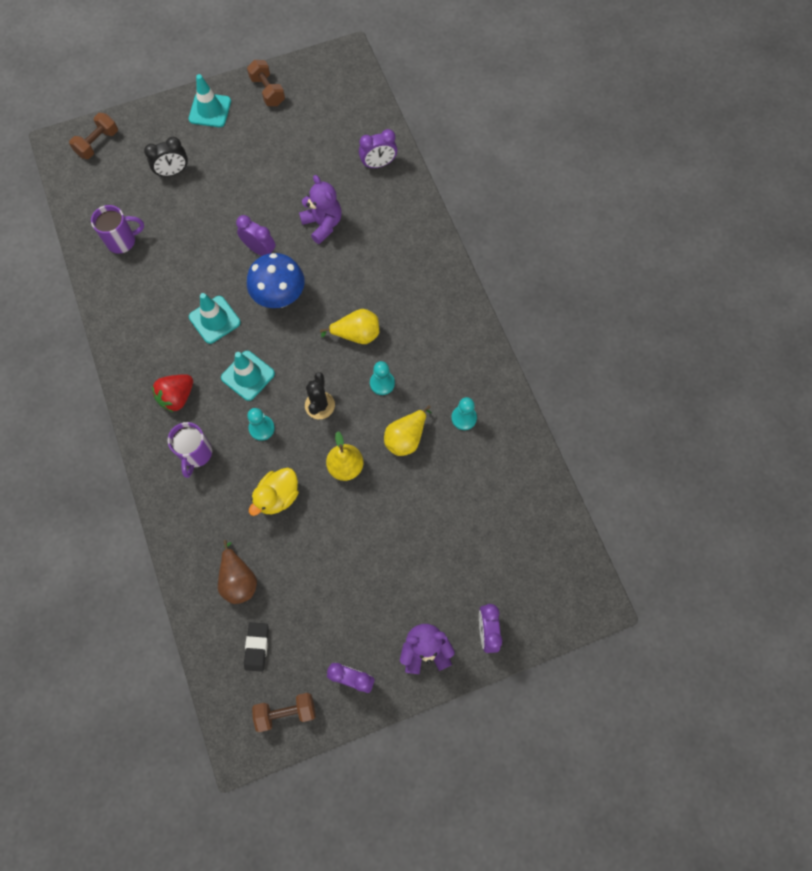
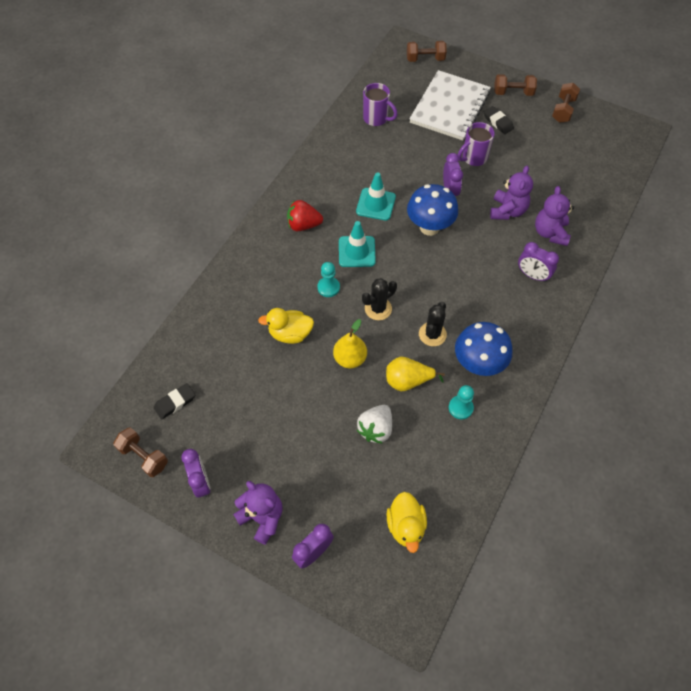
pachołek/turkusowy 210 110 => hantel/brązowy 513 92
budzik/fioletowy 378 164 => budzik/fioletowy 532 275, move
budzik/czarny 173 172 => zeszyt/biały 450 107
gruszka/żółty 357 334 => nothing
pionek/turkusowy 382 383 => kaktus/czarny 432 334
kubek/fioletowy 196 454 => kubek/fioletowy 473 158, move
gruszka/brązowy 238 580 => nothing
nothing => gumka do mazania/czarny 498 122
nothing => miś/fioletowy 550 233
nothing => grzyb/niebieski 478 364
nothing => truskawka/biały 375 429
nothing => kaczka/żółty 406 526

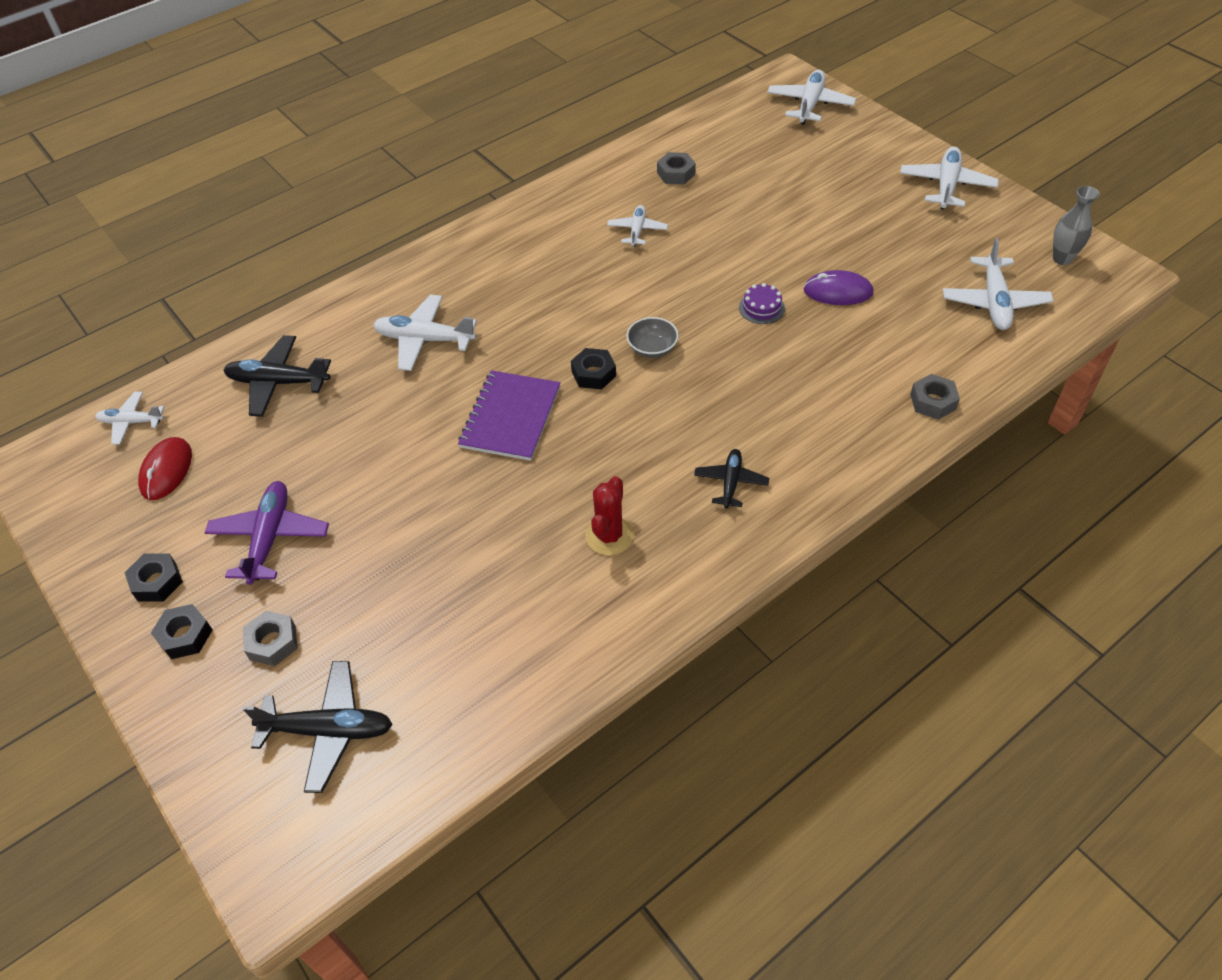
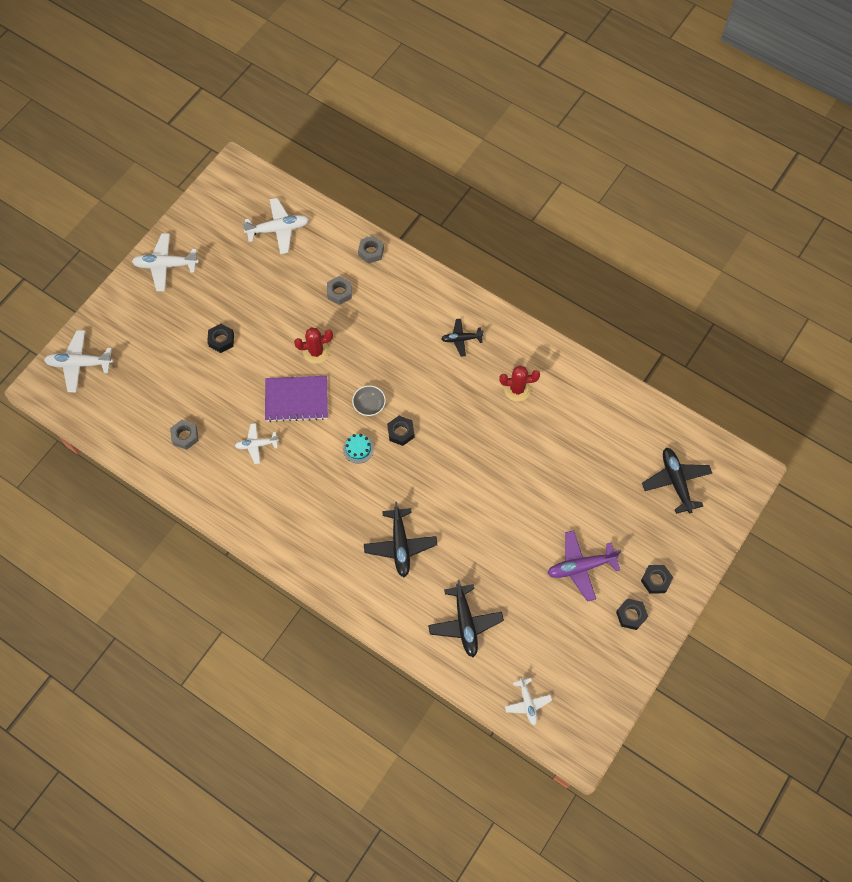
wazon/szary 1062 259 => nothing
myszka/fioletowy 838 292 => nothing
tort/fioletowy 761 308 => kaktus/czerwony 316 352
samolot/biały 425 339 => samolot/czarny 400 545
zeszyt/fioletowy 511 417 => zeszyt/fioletowy 296 399, move
myszka/czerwony 166 470 => nothing
nakrętka/szary 272 642 => nakrętka/szary 339 292, move
nothing => nakrętka/czarny 221 340
nothing => tort/turkusowy 358 449

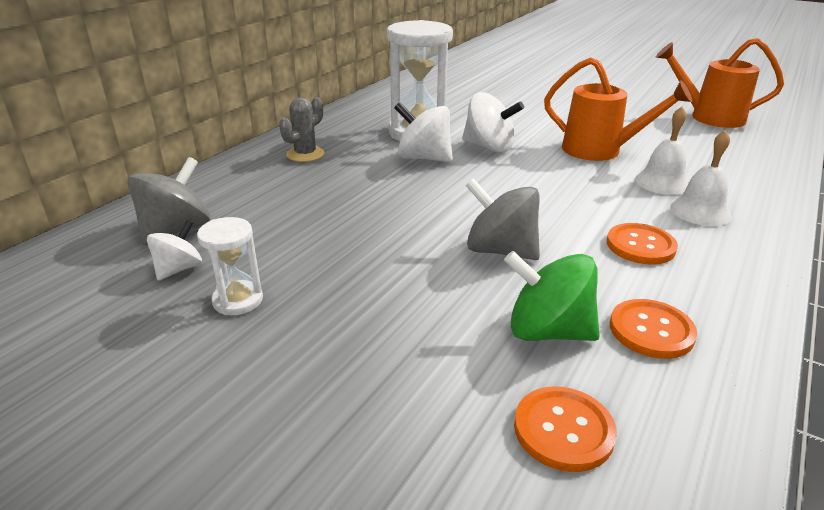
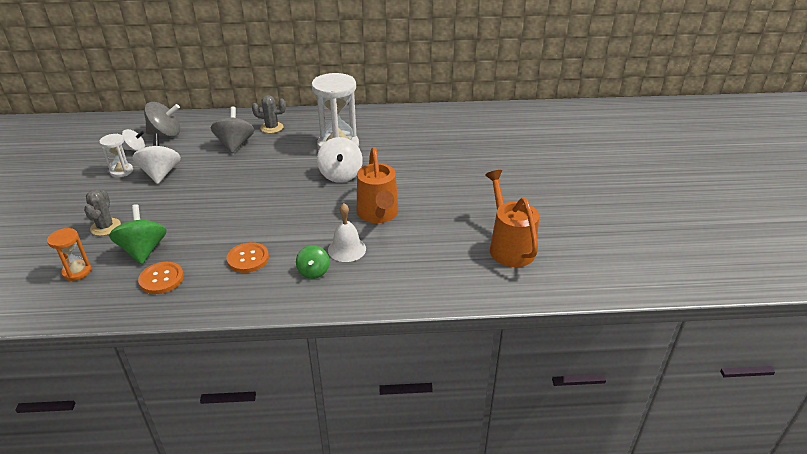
bączek/biały 423 158 => bączek/biały 161 174, move
dzwonek/biały 700 211 => bączek/zielony 313 272
bączek/szary 500 250 => bączek/szary 235 144, move
guzik/pomarańczowy 563 430 => klepsydra/pomarańczowy 77 271
nothing => kaktus/szary 105 227

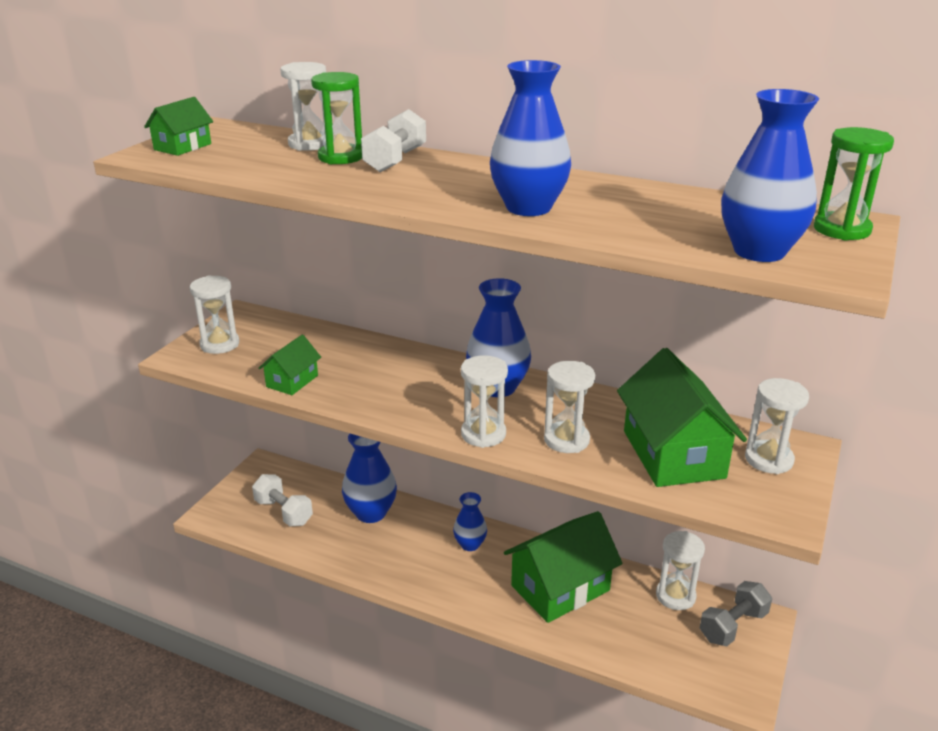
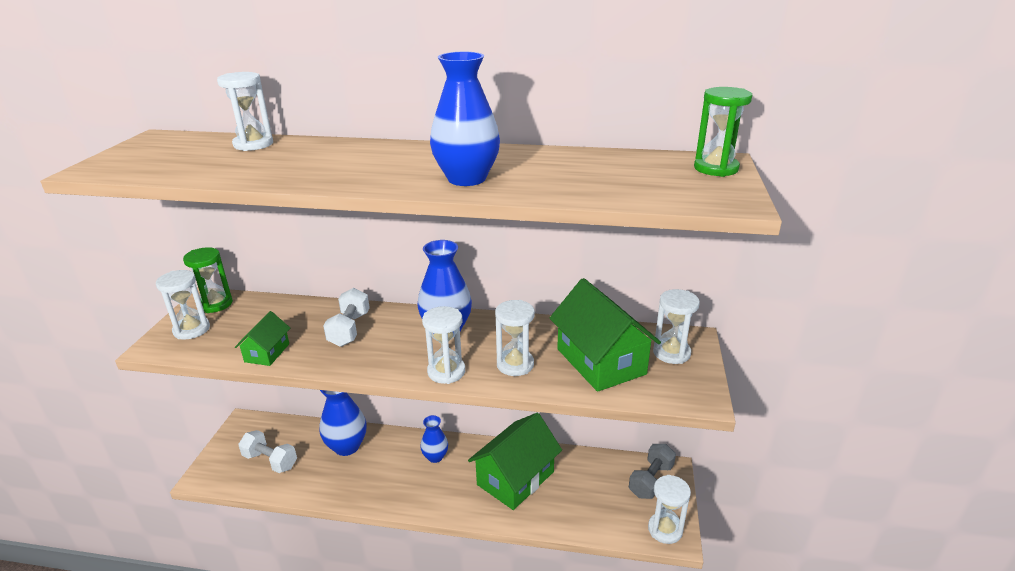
klepsydra/zielony 340 157 => klepsydra/zielony 215 304, move
wazon/niebieski 759 251 => nothing
domek/zielony 182 147 => nothing
hantel/biały 395 160 => hantel/biały 349 329, move
klepsydra/biały 675 596 => klepsydra/biały 665 529, move

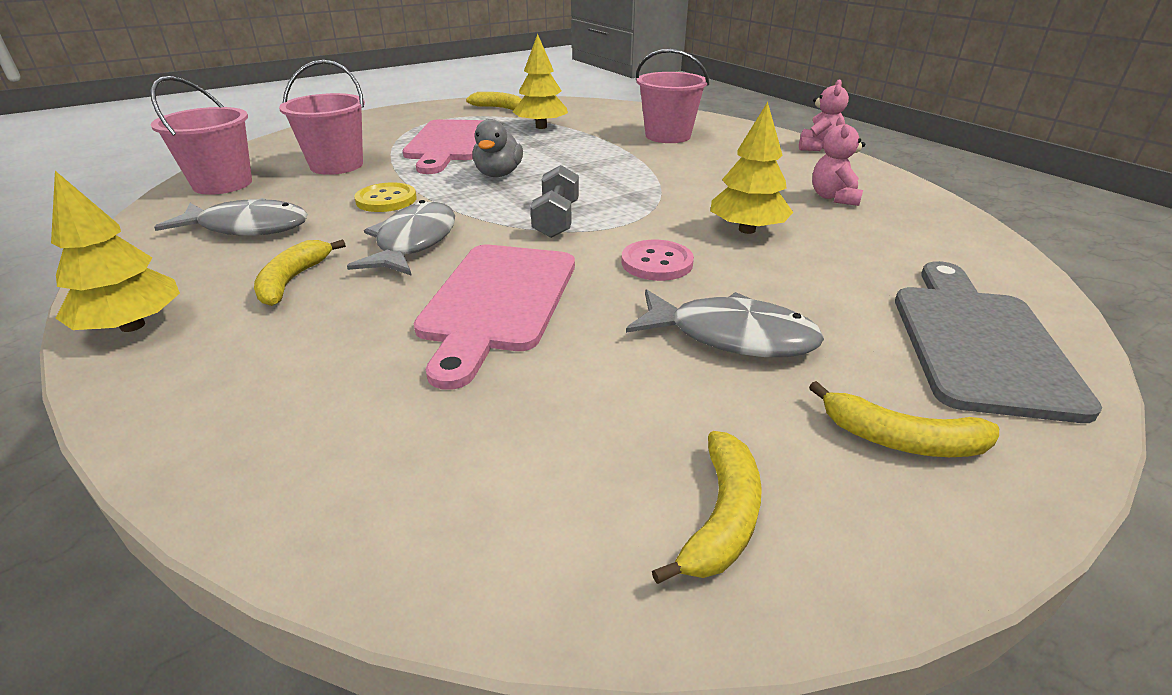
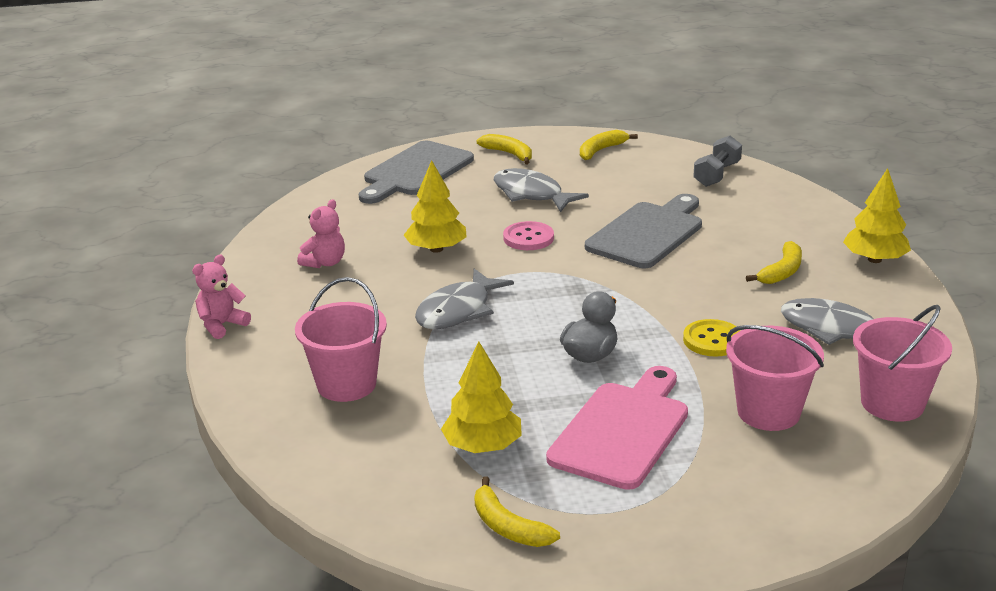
hantel/szary 556 220 => hantel/szary 717 174, move
ryba/szary 413 242 => ryba/szary 458 311, move
deska do krojenia/różowy 497 302 => deska do krojenia/szary 647 233

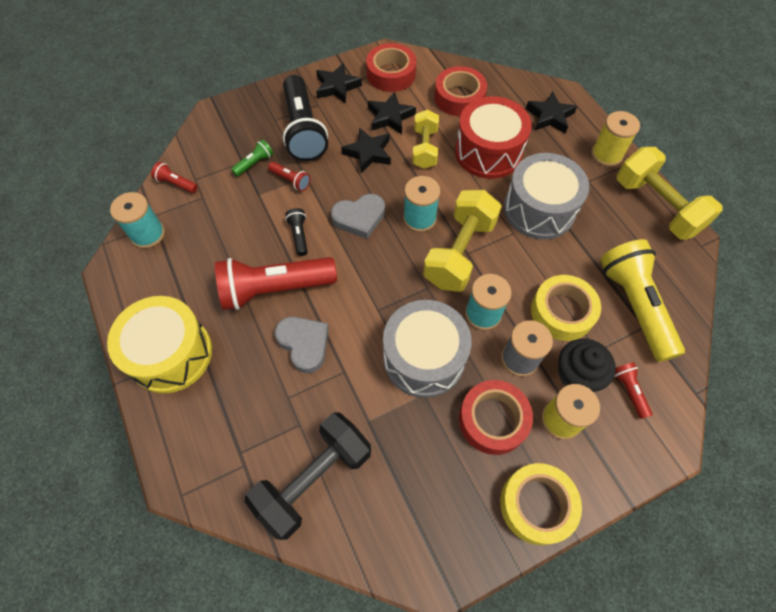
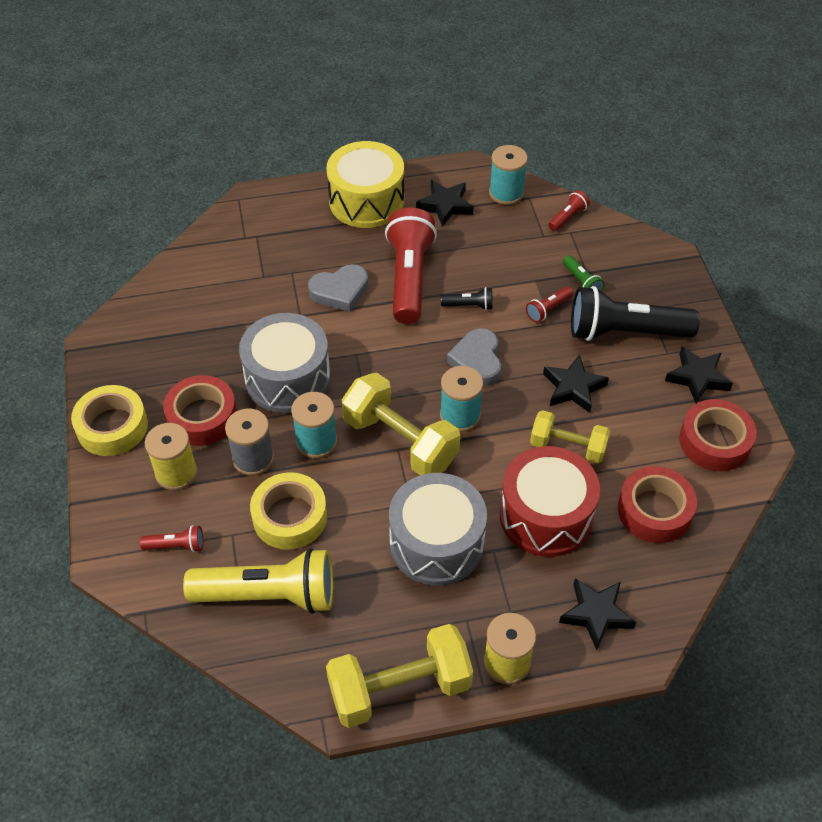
gwiazda/czarny 390 117 => gwiazda/czarny 445 205, move
muffinka/czarny 577 374 => nothing
hantel/czarny 314 479 => nothing

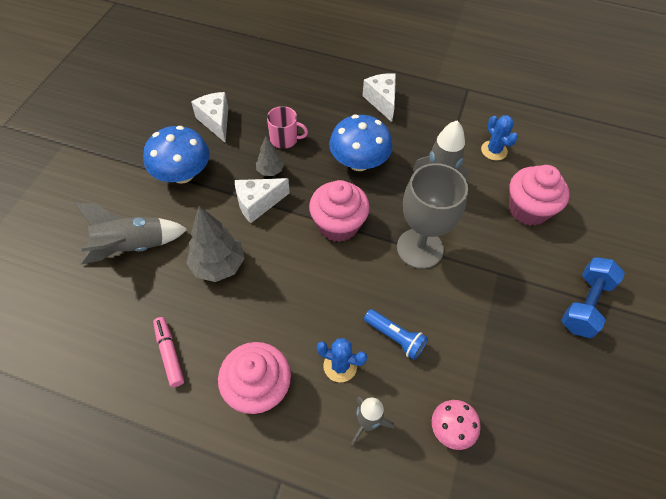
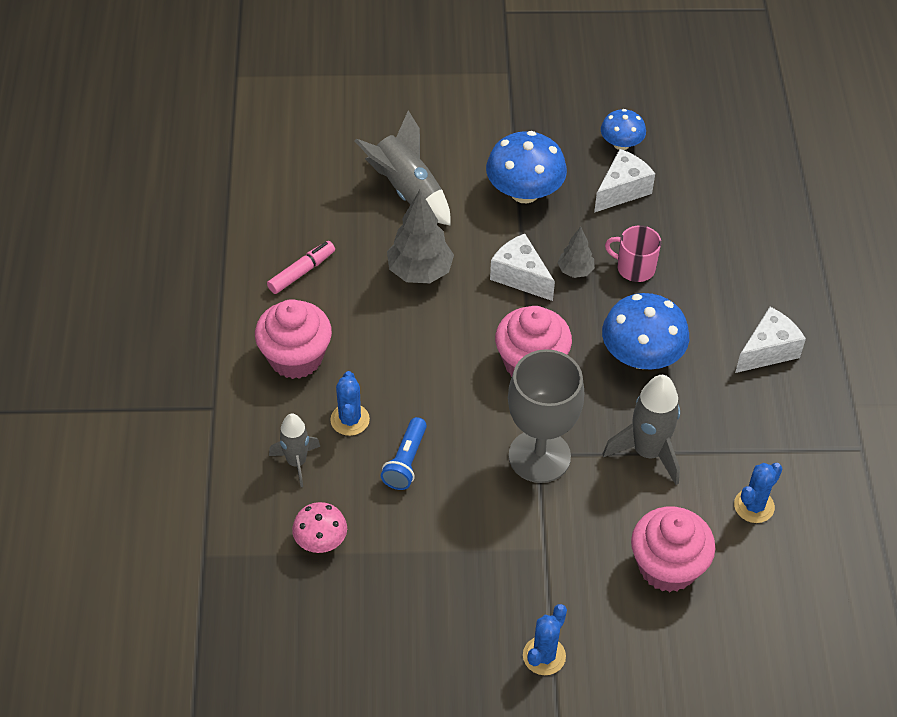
kubek/różowy 284 139 => kubek/różowy 634 267, 120 degrees clockwise
hantel/niebieski 585 304 => kaktus/niebieski 544 656
nothing => grzyb/niebieski 621 144

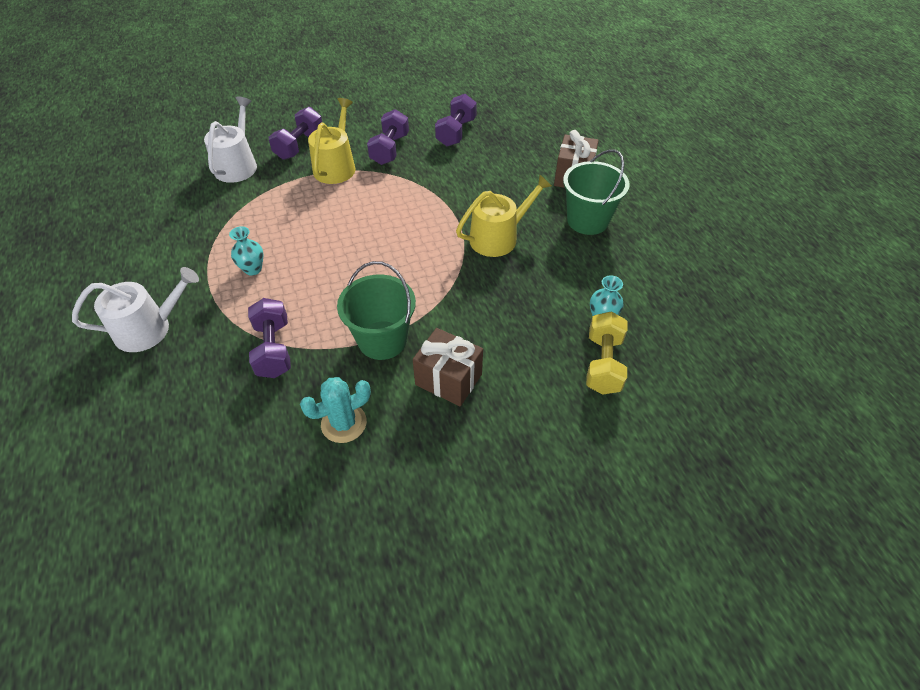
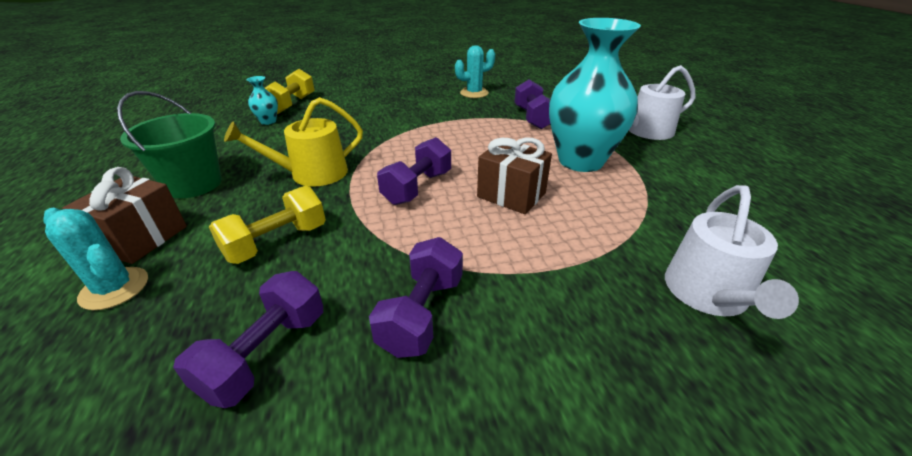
konewka/żółty 336 166 => nothing
hantel/fioletowy 299 145 => hantel/fioletowy 417 187, move
wazon/turkusowy 253 269 => wazon/turkusowy 580 161, x2.49
wiadro/zielony 382 340 => nothing
prezent/brązowy 448 379 => prezent/brązowy 511 195, move
nothing => hantel/żółty 277 242
nothing => kaktus/turkusowy 114 288

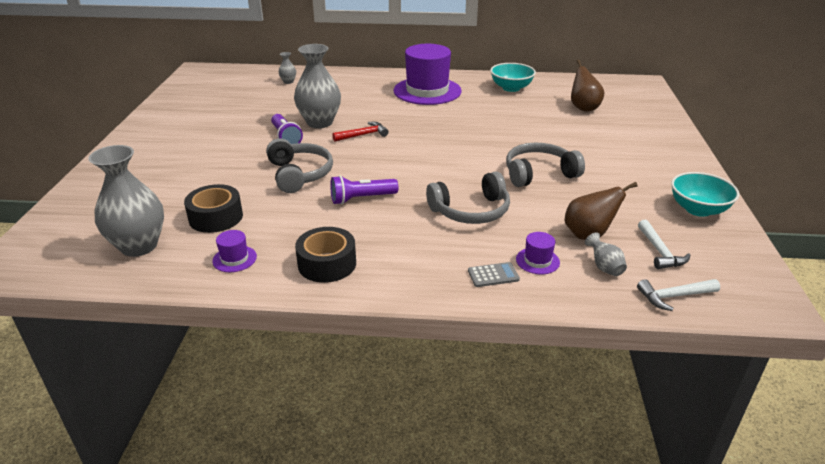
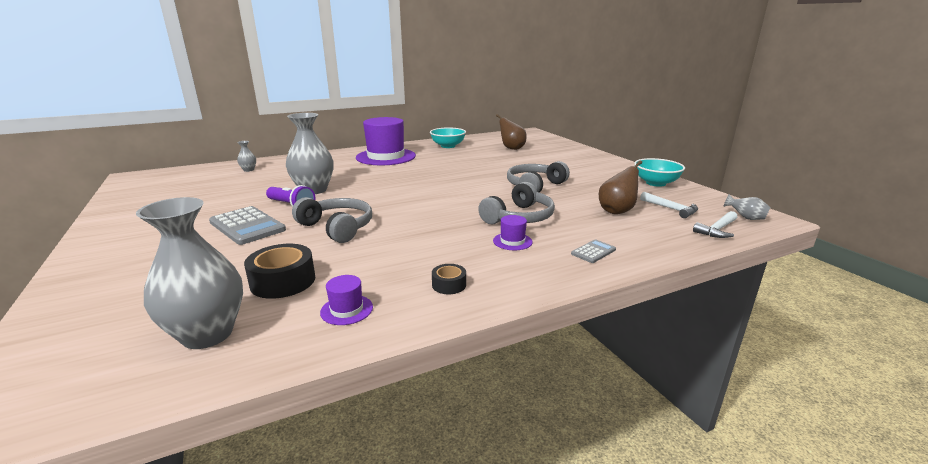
młotek/czerwony 363 135 => nothing
latarka/fioletowy 361 199 => nothing
taśma klejąca/czarny 327 264 => taśma klejąca/czarny 449 285, x0.55
kapelusz/fioletowy 537 261 => kapelusz/fioletowy 512 241, move
wazon/szary 604 267 => wazon/szary 745 218, move
nothing => kalkulator/szary 247 226

